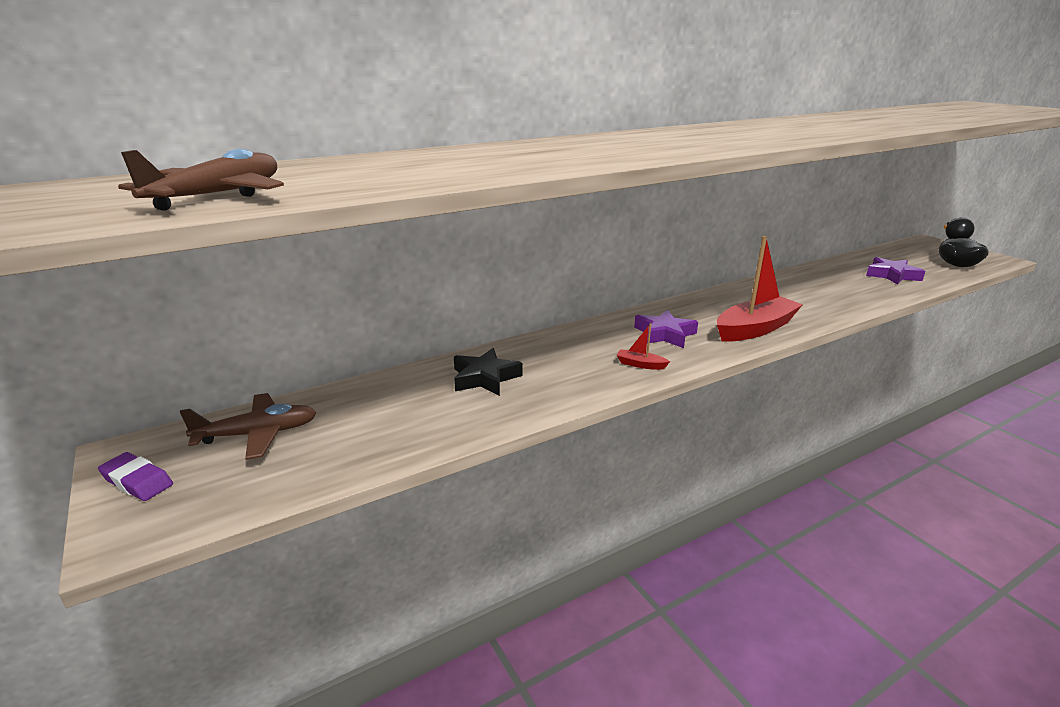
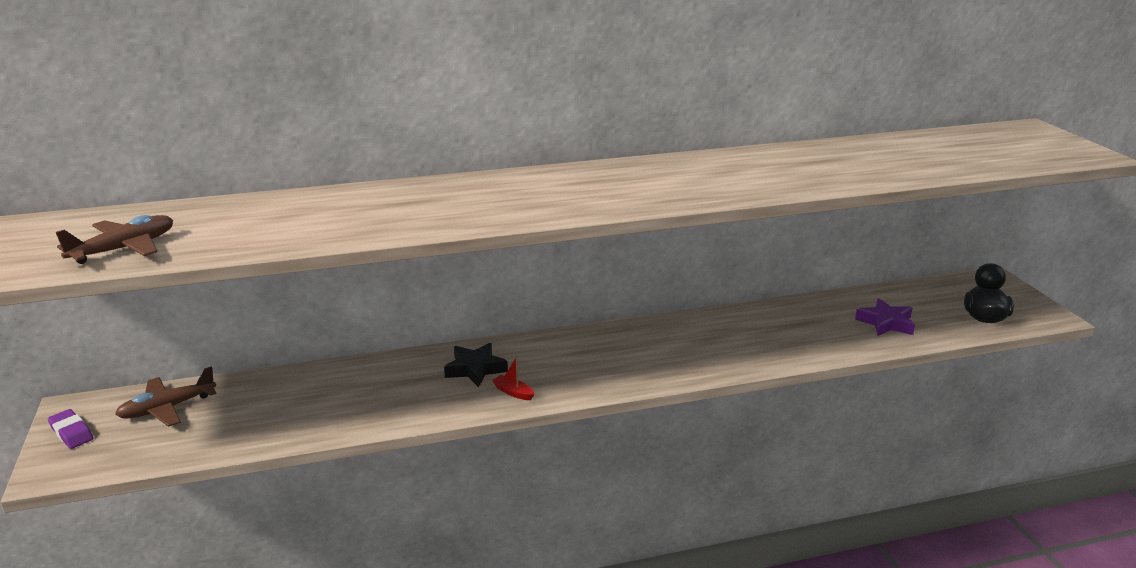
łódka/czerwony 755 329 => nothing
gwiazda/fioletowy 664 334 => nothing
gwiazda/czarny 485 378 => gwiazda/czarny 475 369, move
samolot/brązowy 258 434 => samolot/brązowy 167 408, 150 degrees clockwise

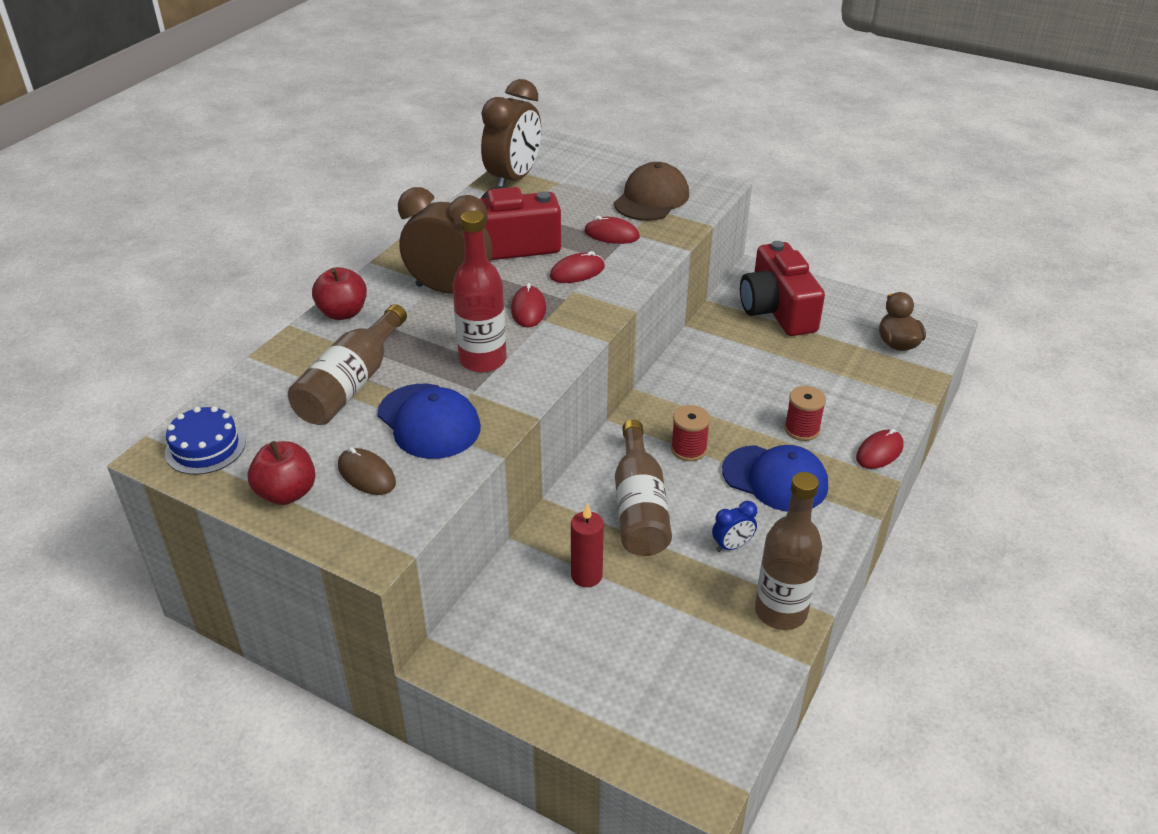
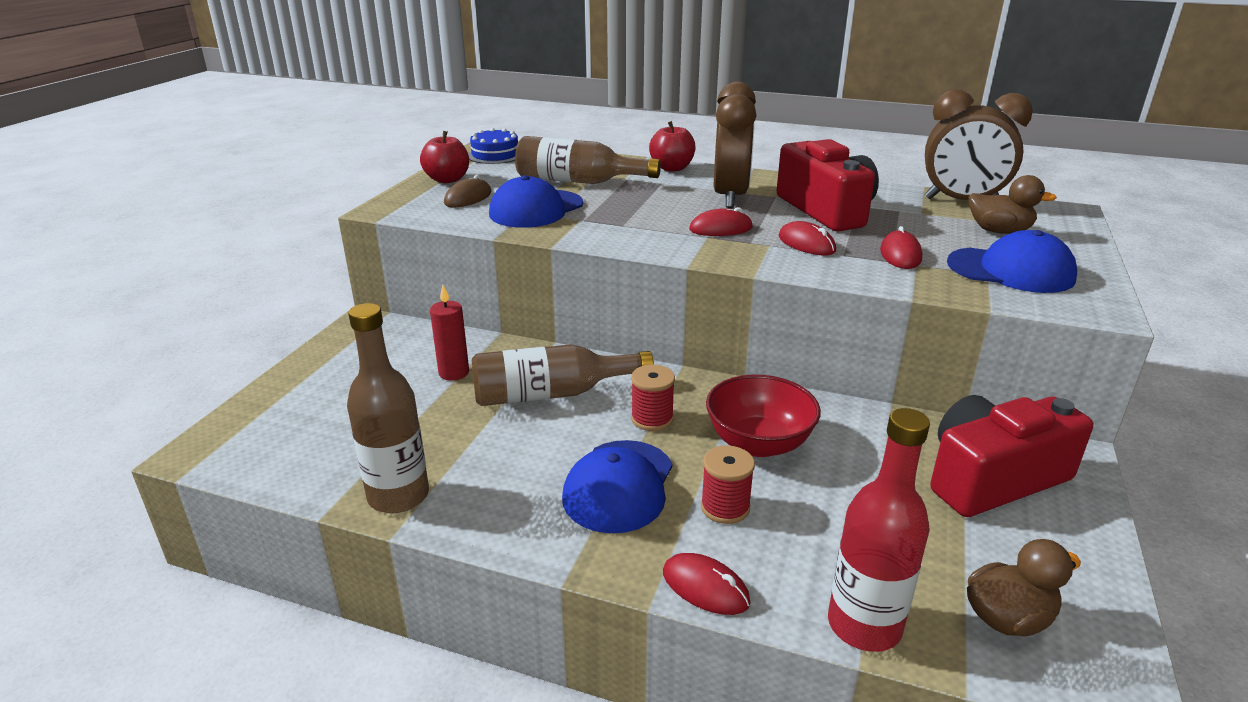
czapka/brązowy 651 198 => czapka/niebieski 1011 270
butelka/czerwony 483 360 => butelka/czerwony 864 625, move
budzik/niebieski 732 546 => nothing
nothing => kaczka/brązowy 999 231
nothing => miska/czerwony 758 443

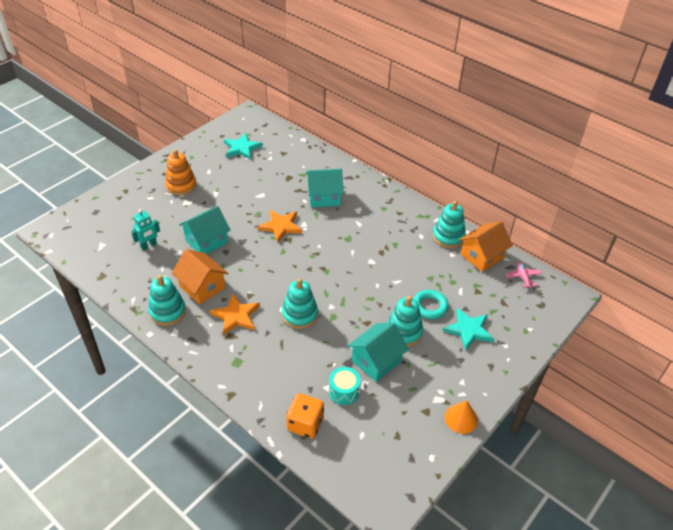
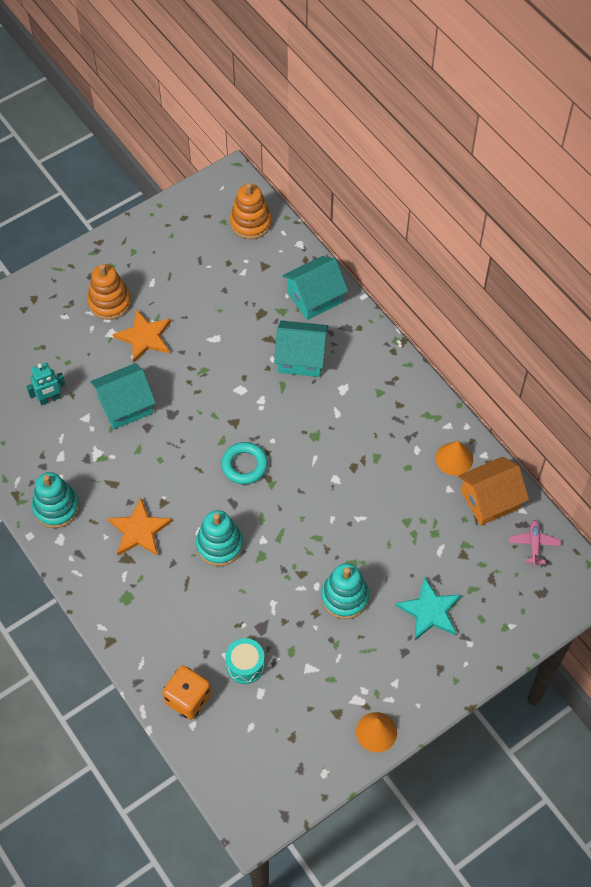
gwiazda/turkusowy 242 148 => nothing
zabawka nakładanka/turkusowy 448 237 => stożek/pomarańczowy 454 458
gwiazda/pomarańczowy 281 226 => gwiazda/pomarańczowy 145 337, move
domek/pomarańczowy 202 287 => nothing
pierścień/turkusowy 430 306 => pierścień/turkusowy 244 465, move
domek/turkusowy 376 361 => domek/turkusowy 314 297, move
nothing => zabawka nakładanka/pomarańczowy 250 223

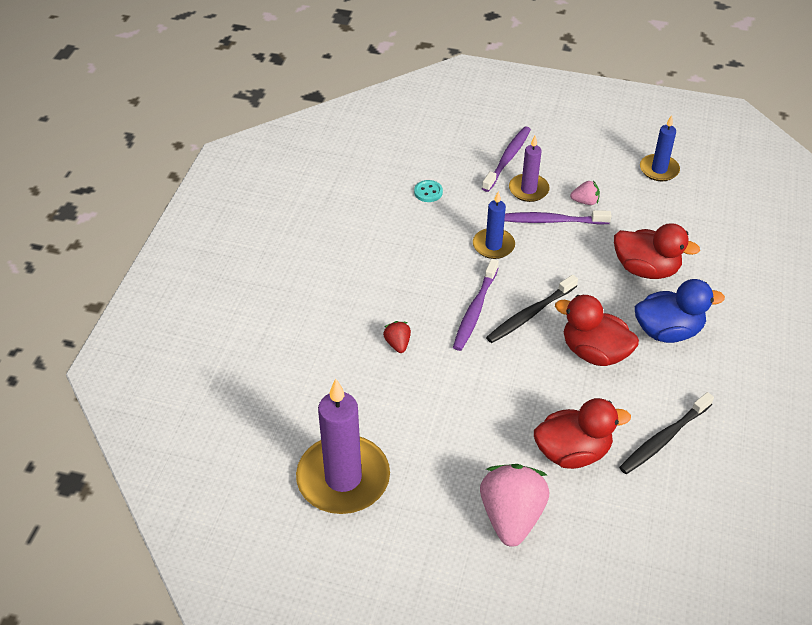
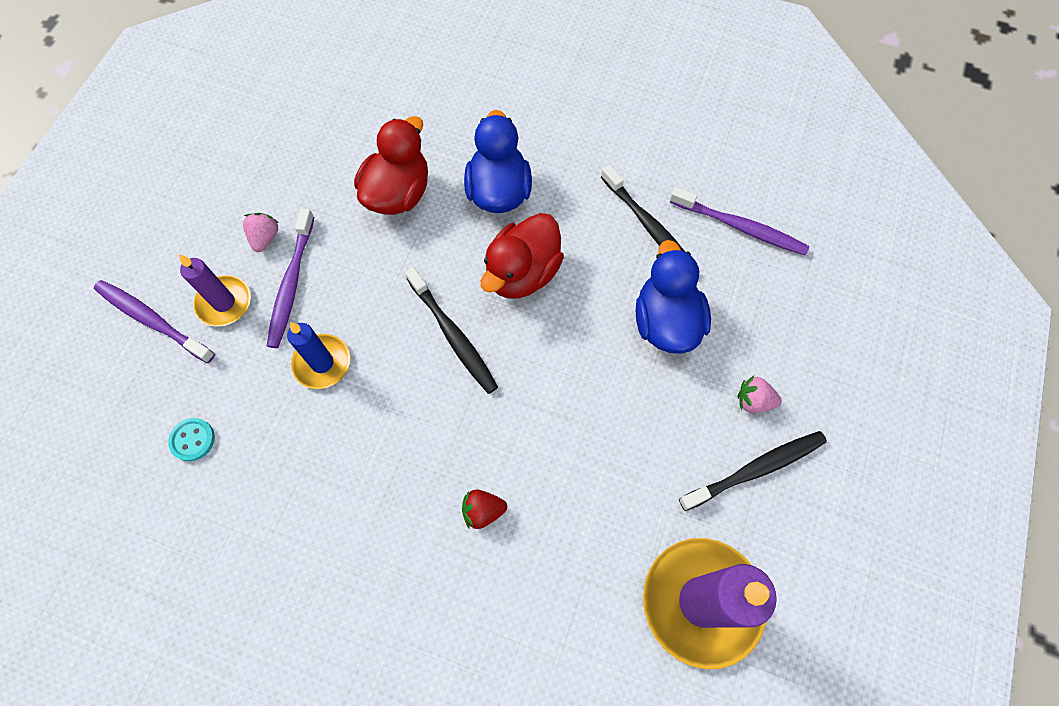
świeca/niebieski 659 169 => nothing
szczoteczka do zębów/fioletowy 475 310 => szczoteczka do zębów/fioletowy 740 227, move
kaczka/czerwony 572 452 => kaczka/niebieski 666 322
truskawka/różowy 511 517 => truskawka/różowy 753 401, x0.46
nothing => szczoteczka do zębów/czarny 755 469

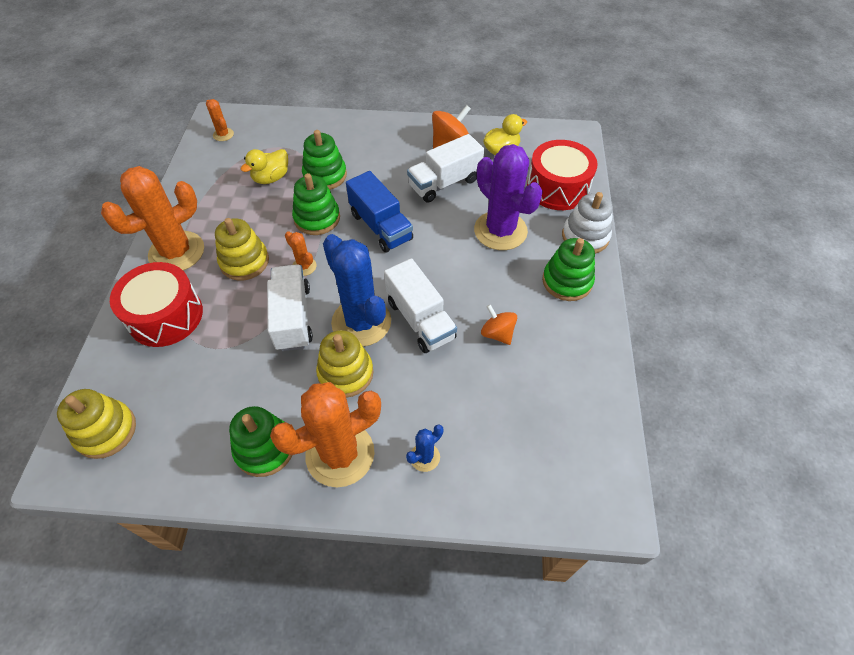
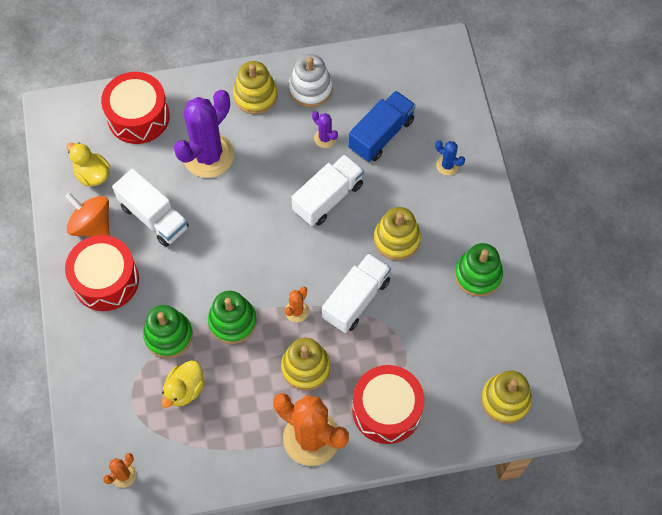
kaczka/żółty 271 178 => kaczka/żółty 185 389, 90 degrees clockwise
ciężarówka/niebieski 381 226 => ciężarówka/niebieski 381 134, move
zabawka nakładanka/biały 585 236 => zabawka nakładanka/biały 310 89, move
kaktus/niebieski 361 322 => nothing
zabawka nakładanka/zielony 567 281 => zabawka nakładanka/żółty 255 95
ciężarówka/biały 293 318 => ciężarówka/biały 356 299, 150 degrees clockwise
bączek/pomarańczowy 497 333 => kaktus/fioletowy 325 138
kaktus/pomarańczowy 340 454 => nothing
nothing => bęben/czerwony 106 280

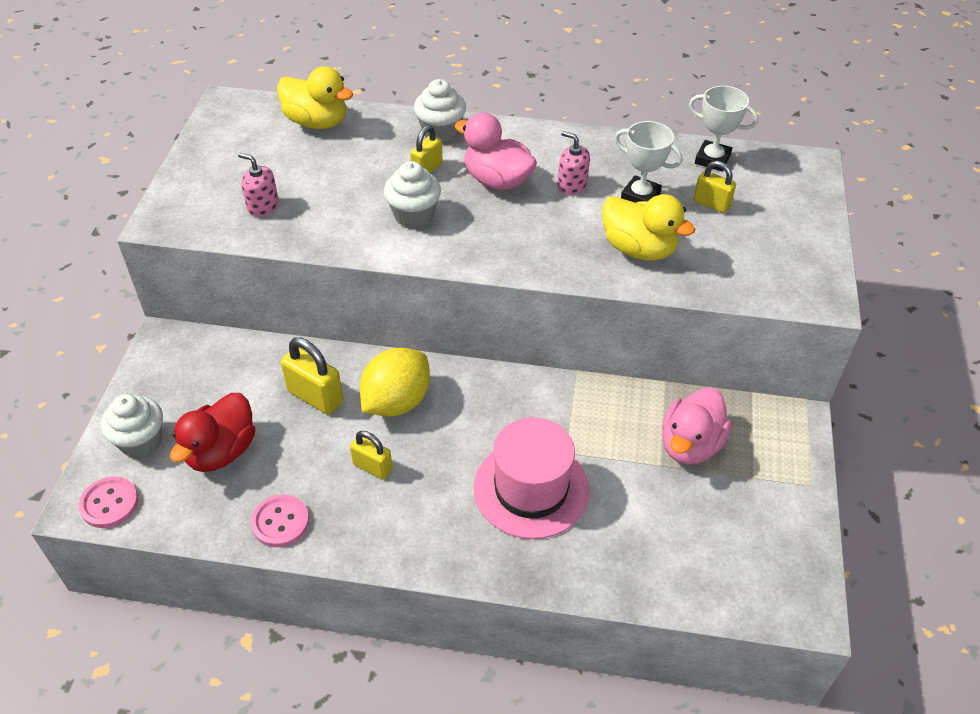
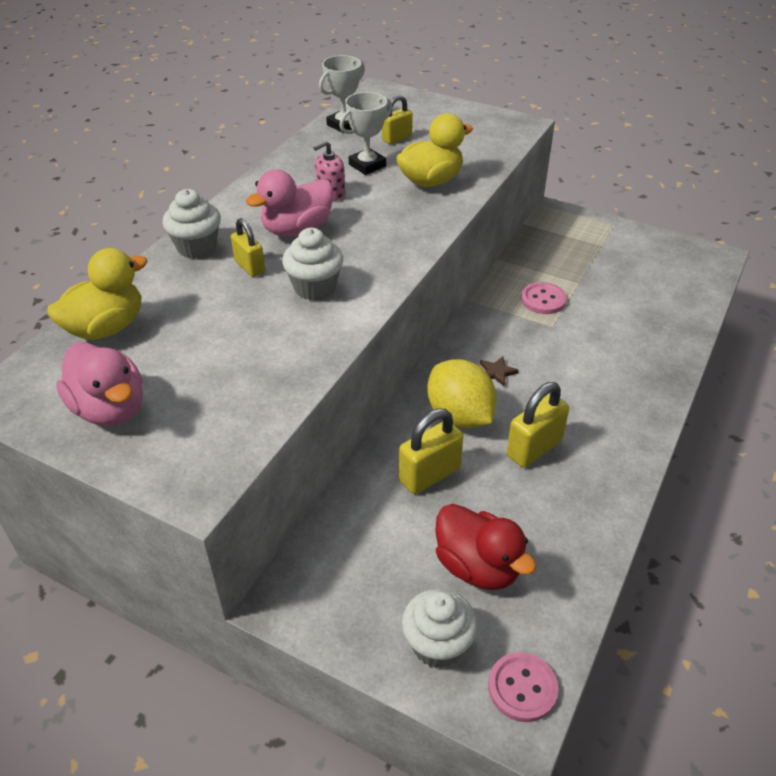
dozownik mydła/różowy 263 206 => nothing
kaczka/różowy 690 445 => kaczka/różowy 110 409, move
kapelusz/różowy 531 488 => nothing
kłódka/żółty 372 467 => kłódka/żółty 534 448, x1.55
guzik/różowy 280 522 => guzik/różowy 543 300, move
nothing => gwiazda/brązowy 497 372

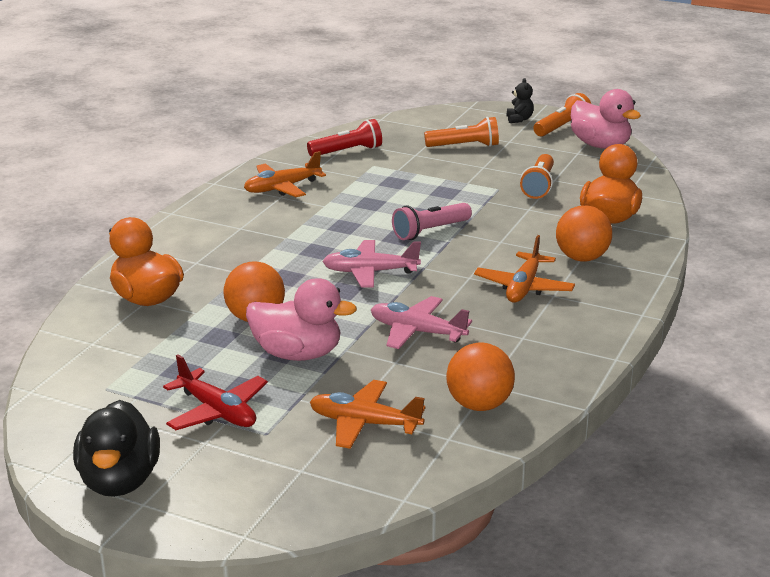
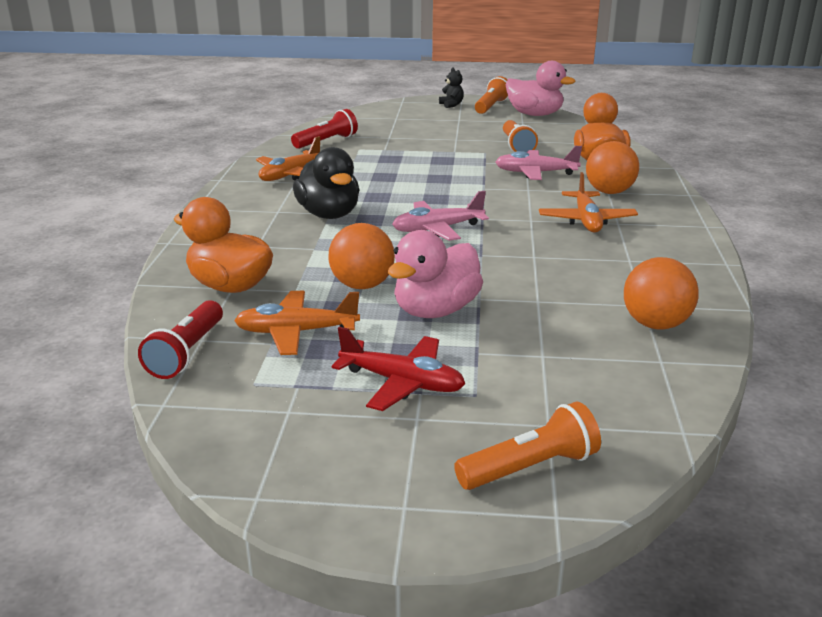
latarka/pomarańczowy 464 146 => latarka/pomarańczowy 530 468, move
latarka/różowy 430 231 => nothing
kaczka/różowy 297 354 => kaczka/różowy 435 311, 135 degrees clockwise
samolot/różowy 417 332 => samolot/różowy 535 173, move
samolot/pomarańczowy 364 424 => samolot/pomarańczowy 296 332, move
kaczka/czarny 120 481 => kaczka/czarny 329 214, move
nothing => latarka/czerwony 187 353

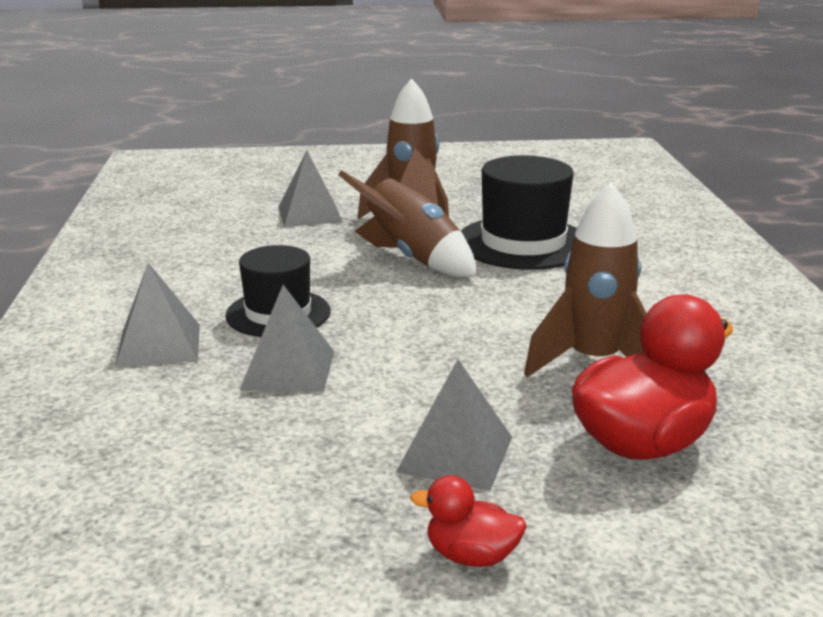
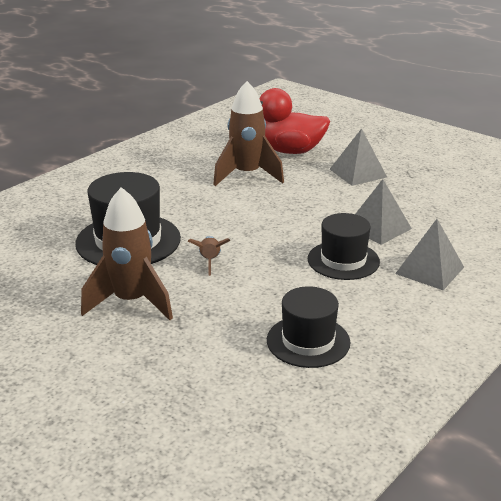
rakieta/brązowy 412 259 => rakieta/brązowy 210 261, x0.49
piramida/szary 309 214 => nothing
kaczka/czerwony 471 556 => nothing
nothing => kapelusz/czarny 308 341

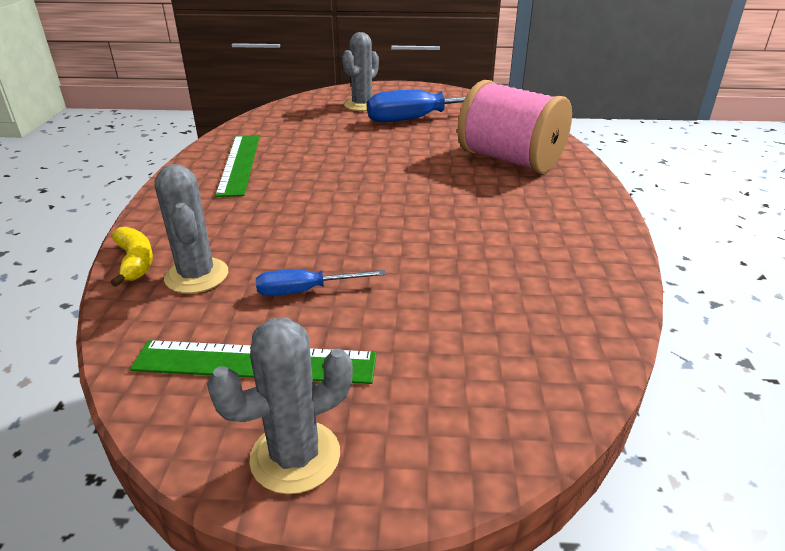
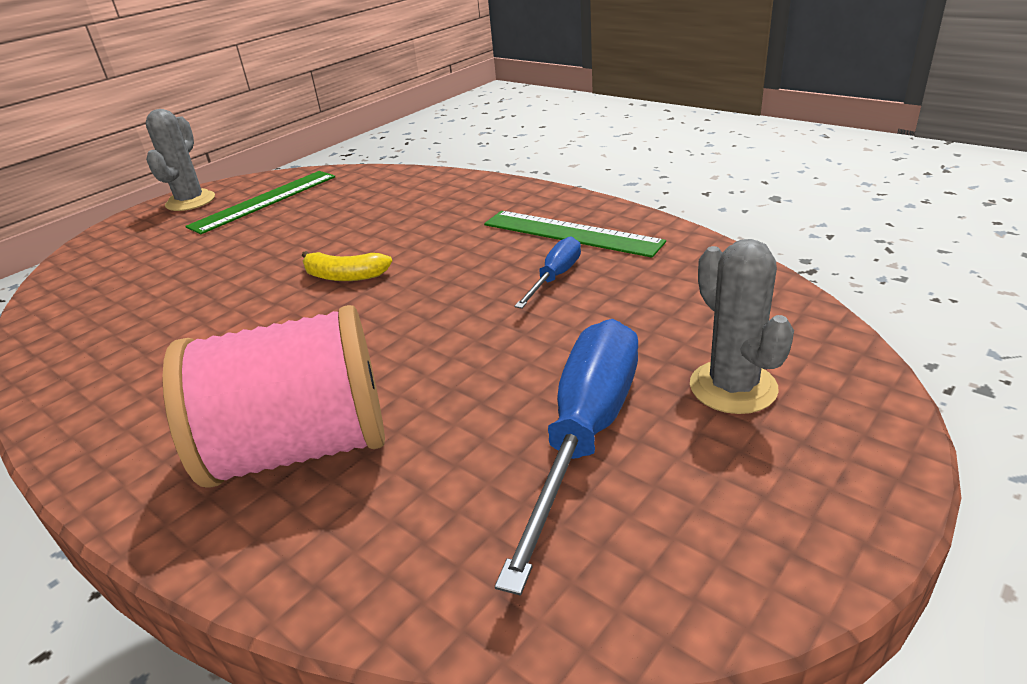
kaktus/szary 197 276 => nothing
banan/żółty 135 262 => banan/żółty 345 276, move
śrubokręt/niebieski 306 291 => śrubokręt/niebieski 555 277, move

